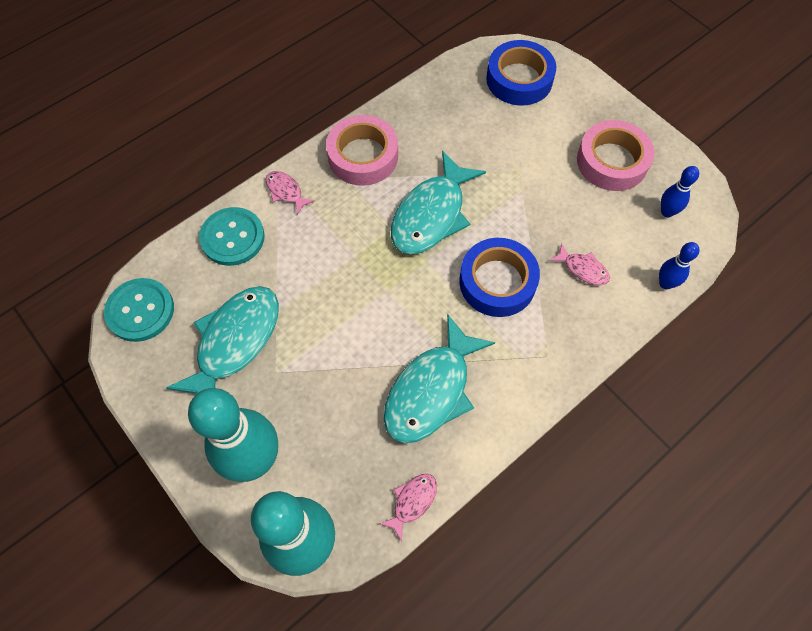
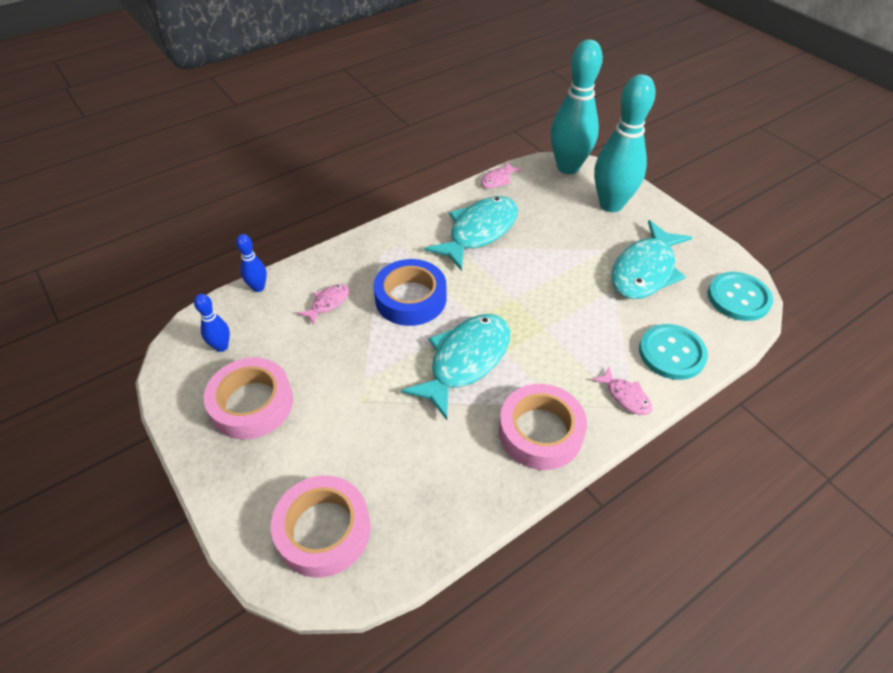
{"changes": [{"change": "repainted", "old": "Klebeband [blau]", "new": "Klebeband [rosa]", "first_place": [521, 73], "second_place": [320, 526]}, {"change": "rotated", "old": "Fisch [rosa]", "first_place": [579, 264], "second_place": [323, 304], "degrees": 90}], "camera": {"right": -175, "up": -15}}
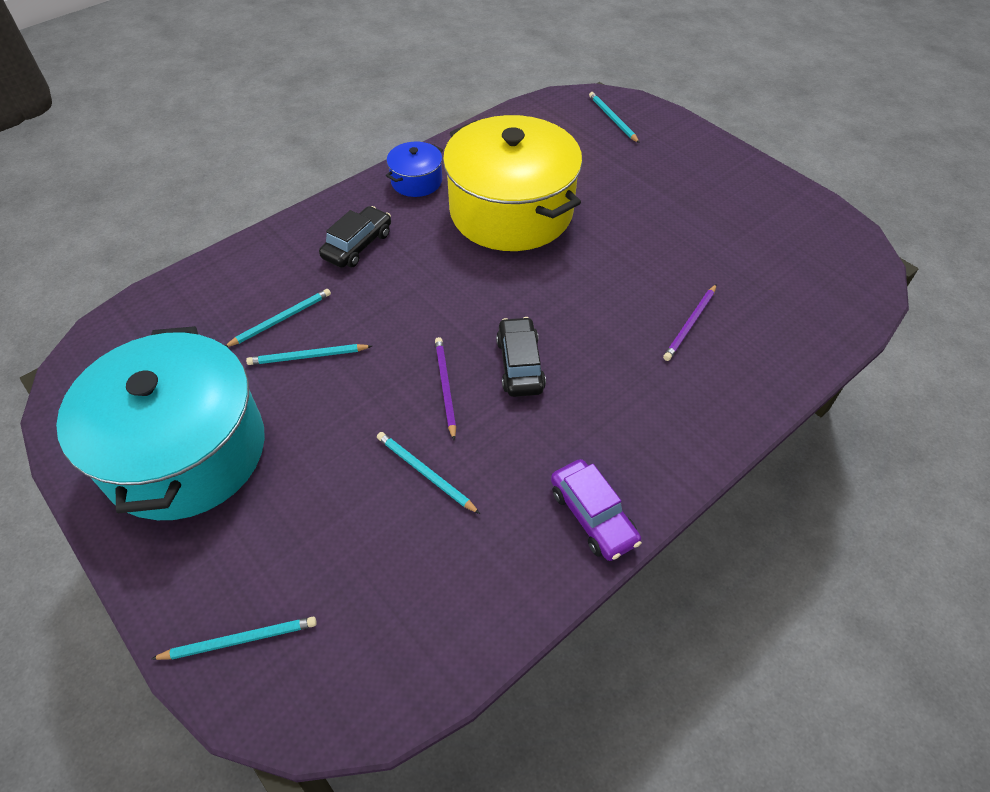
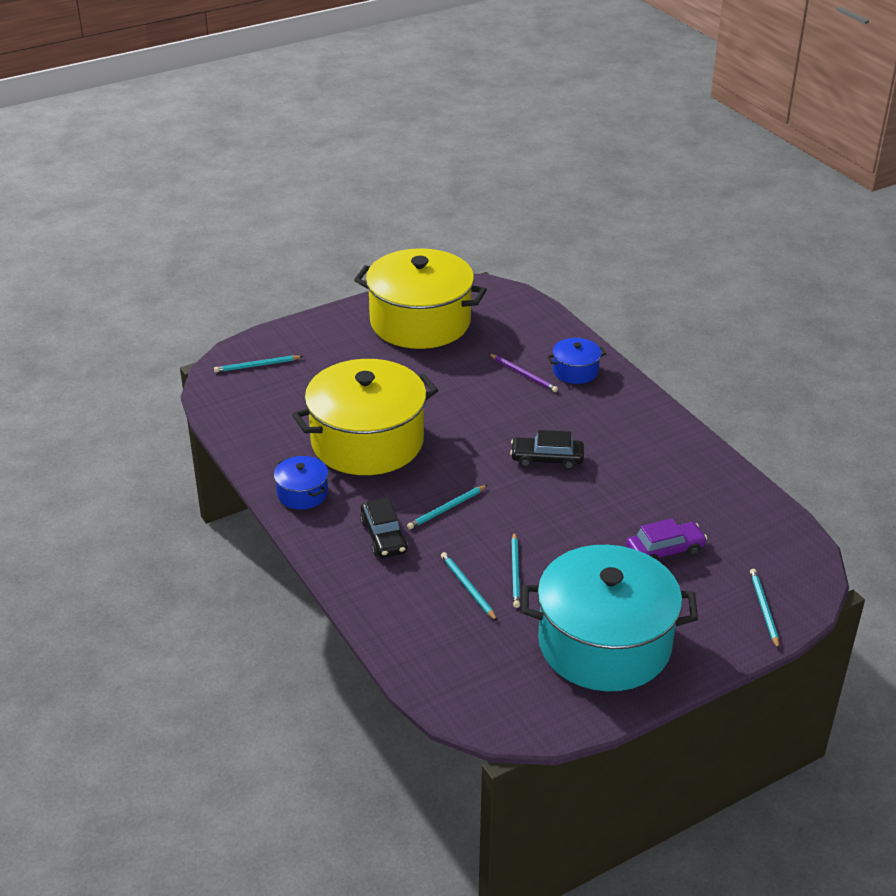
{"changes": [{"change": "rotated", "old": "Auto [schwarz]", "first_place": [355, 237], "second_place": [384, 528], "degrees": -150}, {"change": "gone", "old": "Bleistift [lila]", "first_place": [445, 389]}, {"change": "shifted", "old": "Bleistift [türkis]", "first_place": [428, 473], "second_place": [447, 507]}, {"change": "shifted", "old": "Auto [lila]", "first_place": [596, 510], "second_place": [666, 539]}, {"change": "new", "new": "Kochtopf [gelb]", "second_place": [420, 298]}, {"change": "new", "new": "Kochtopf [blau]", "second_place": [576, 361]}], "camera": {"right": -80, "up": -15}}
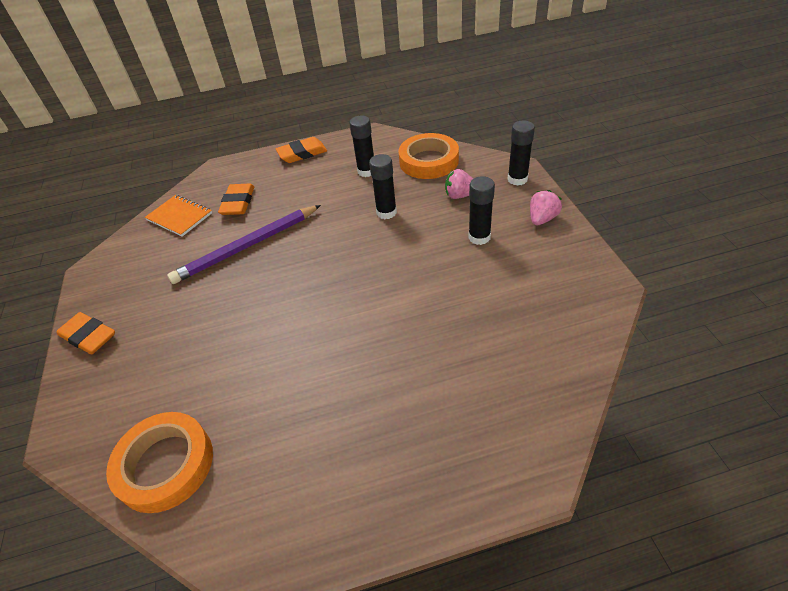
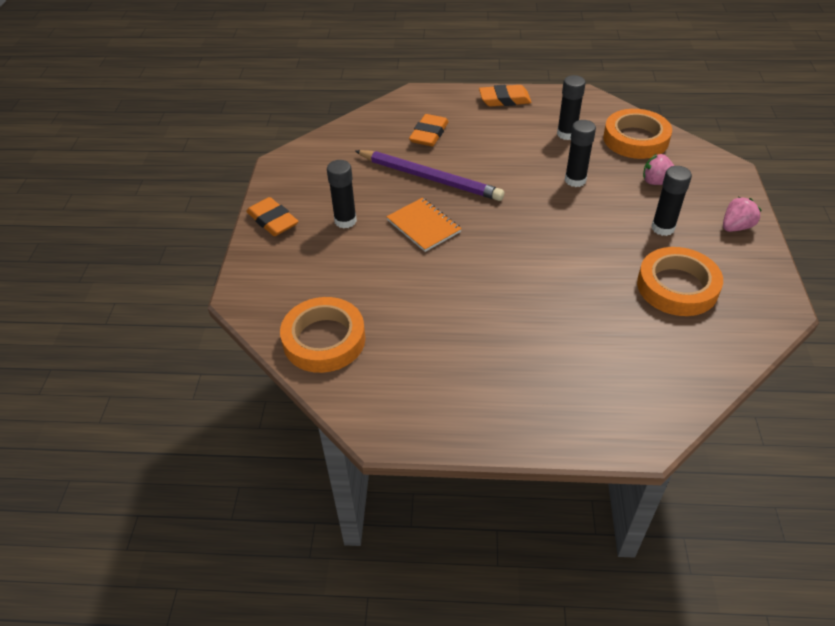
{"changes": [{"change": "shifted", "old": "Klebestift [schwarz]", "first_place": [521, 153], "second_place": [342, 194]}, {"change": "shifted", "old": "Notizbuch [orange]", "first_place": [178, 216], "second_place": [424, 225]}, {"change": "rotated", "old": "Bleistift [lila]", "first_place": [244, 244], "second_place": [429, 175], "degrees": -135}, {"change": "new", "new": "Klebeband [orange]", "second_place": [680, 281]}], "camera": {"right": 15, "up": 0}}
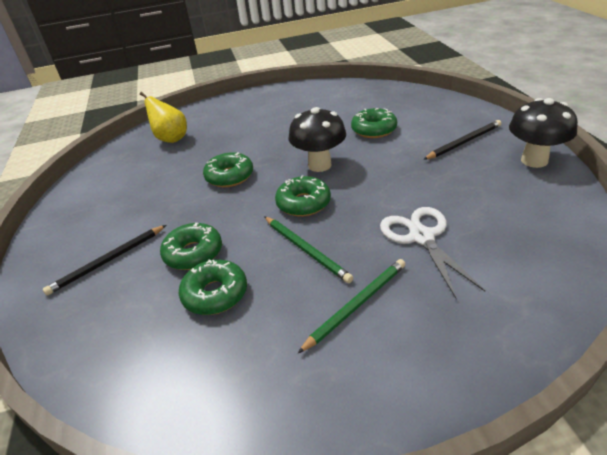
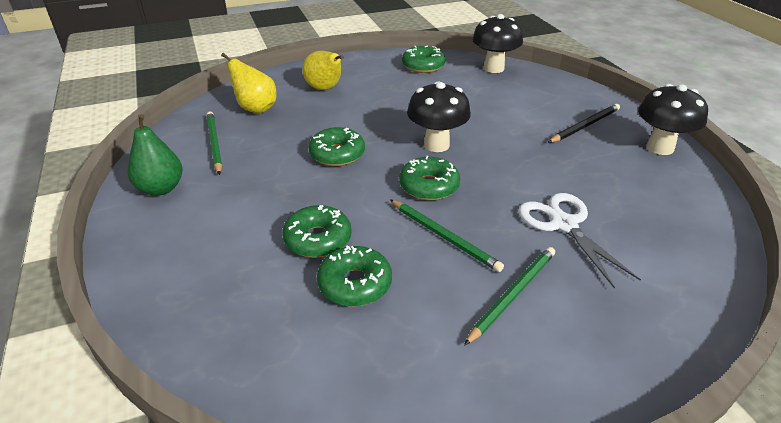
{"changes": [{"change": "shifted", "old": "Donut [grün]", "first_place": [374, 123], "second_place": [424, 59]}, {"change": "gone", "old": "Bleistift [schwarz]", "first_place": [104, 260]}, {"change": "new", "new": "Pilz [schwarz]", "second_place": [497, 43]}, {"change": "new", "new": "Birne [gelb]", "second_place": [323, 70]}, {"change": "new", "new": "Bleistift [grün]", "second_place": [214, 143]}, {"change": "new", "new": "Birne [grün]", "second_place": [155, 155]}], "camera": {"right": -10, "up": 0}}
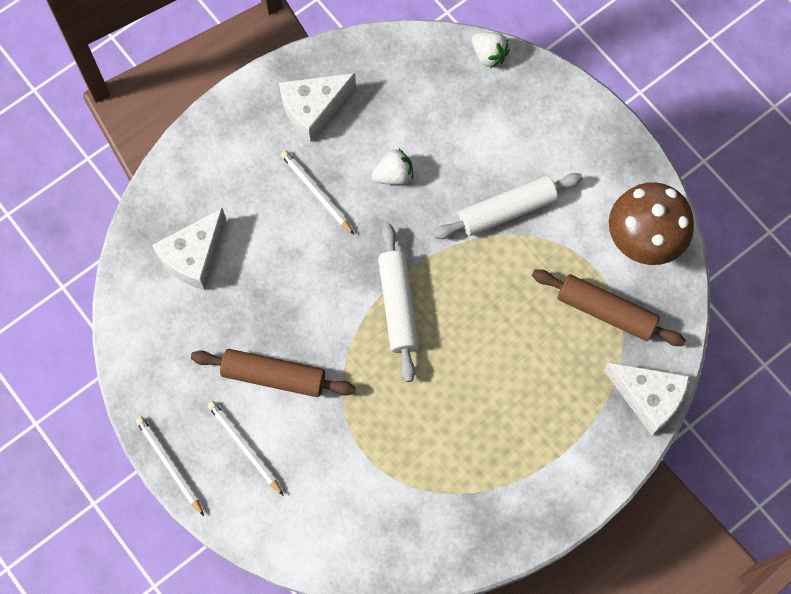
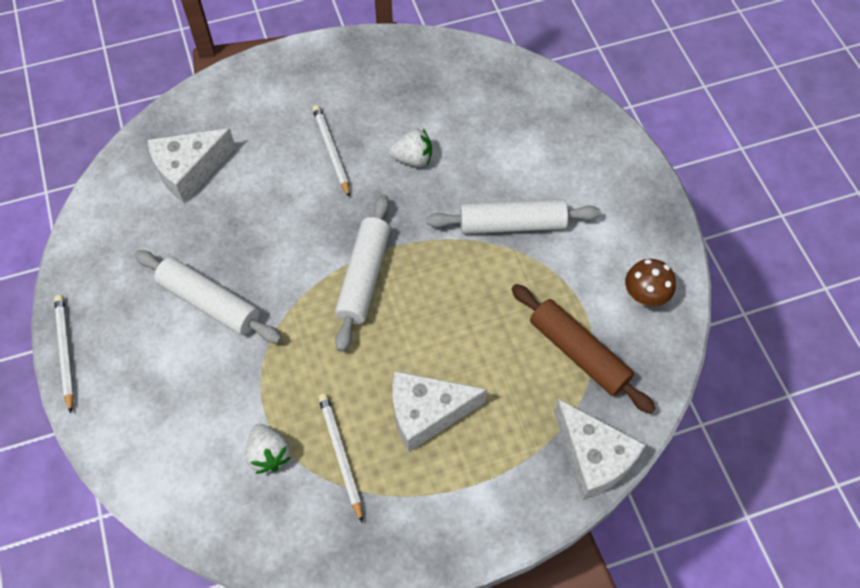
{"changes": [{"change": "shifted", "old": "Erdbeere [weiß]", "first_place": [491, 50], "second_place": [268, 449]}, {"change": "shifted", "old": "Käse [weiß]", "first_place": [317, 107], "second_place": [440, 411]}, {"change": "scaled", "old": "Pilz [braun]", "first_place": [651, 223], "second_place": [650, 282], "factor": 0.54}, {"change": "repainted", "old": "Nudelholz [braun]", "new": "Nudelholz [weiß]", "first_place": [273, 373], "second_place": [208, 296]}, {"change": "shifted", "old": "Bleistift [weiß]", "first_place": [245, 448], "second_place": [340, 458]}], "camera": {"right": 20, "up": -10}}
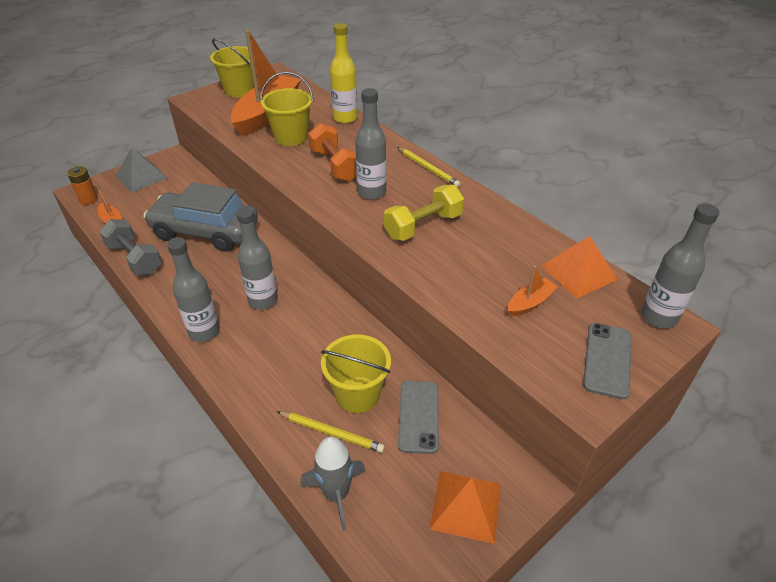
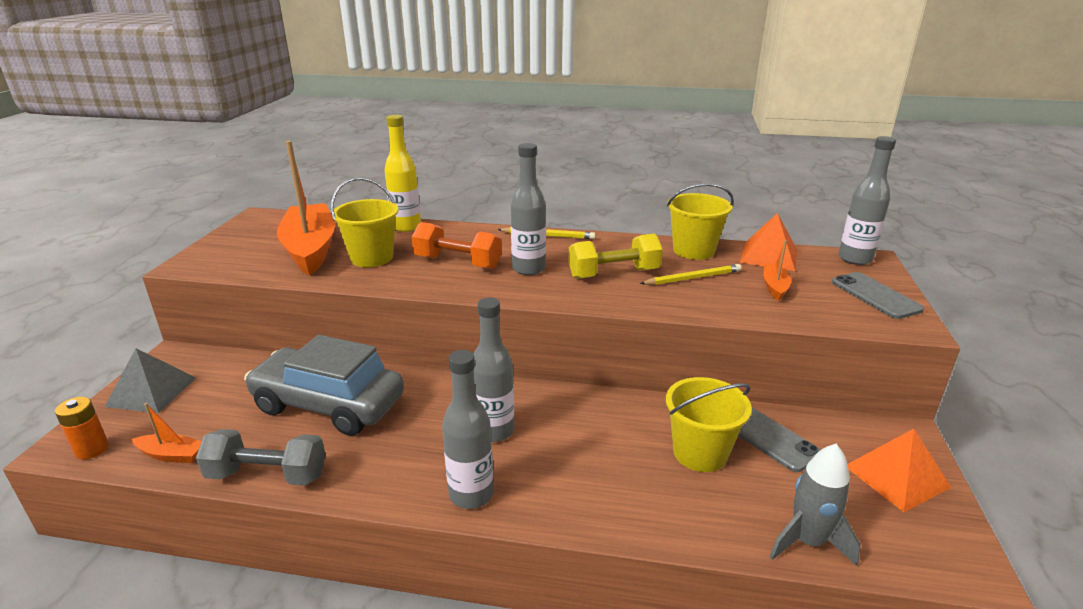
{"changes": [{"change": "shifted", "old": "Eimer [gelb]", "first_place": [232, 68], "second_place": [700, 221]}, {"change": "rotated", "old": "Auto [grau]", "first_place": [200, 216], "second_place": [324, 385], "degrees": 45}, {"change": "rotated", "old": "Hantel [gelb]", "first_place": [424, 213], "second_place": [615, 256], "degrees": 60}, {"change": "shifted", "old": "Bleistift [gelb]", "first_place": [331, 432], "second_place": [691, 274]}], "camera": {"right": -40, "up": -15}}
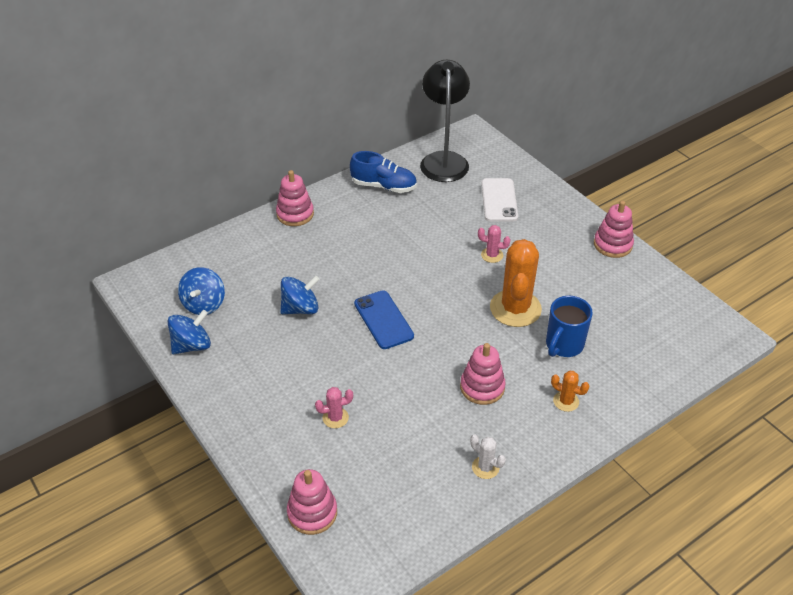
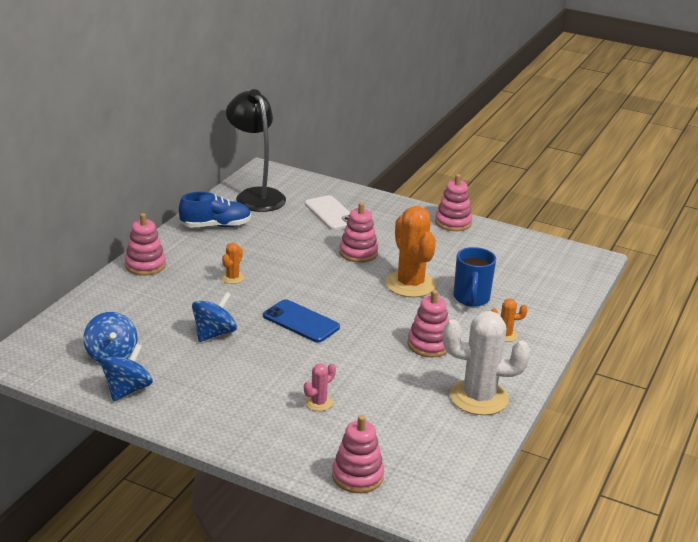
{"changes": [{"change": "swapped", "old": "Kaktus [rosa]", "new": "Stapelspielzeug [rosa]", "first_place": [494, 244], "second_place": [358, 232]}, {"change": "scaled", "old": "Kaktus [weiß]", "first_place": [488, 456], "second_place": [486, 363], "factor": 2.18}, {"change": "new", "new": "Kaktus [orange]", "second_place": [232, 263]}], "camera": {"right": -30, "up": -15}}
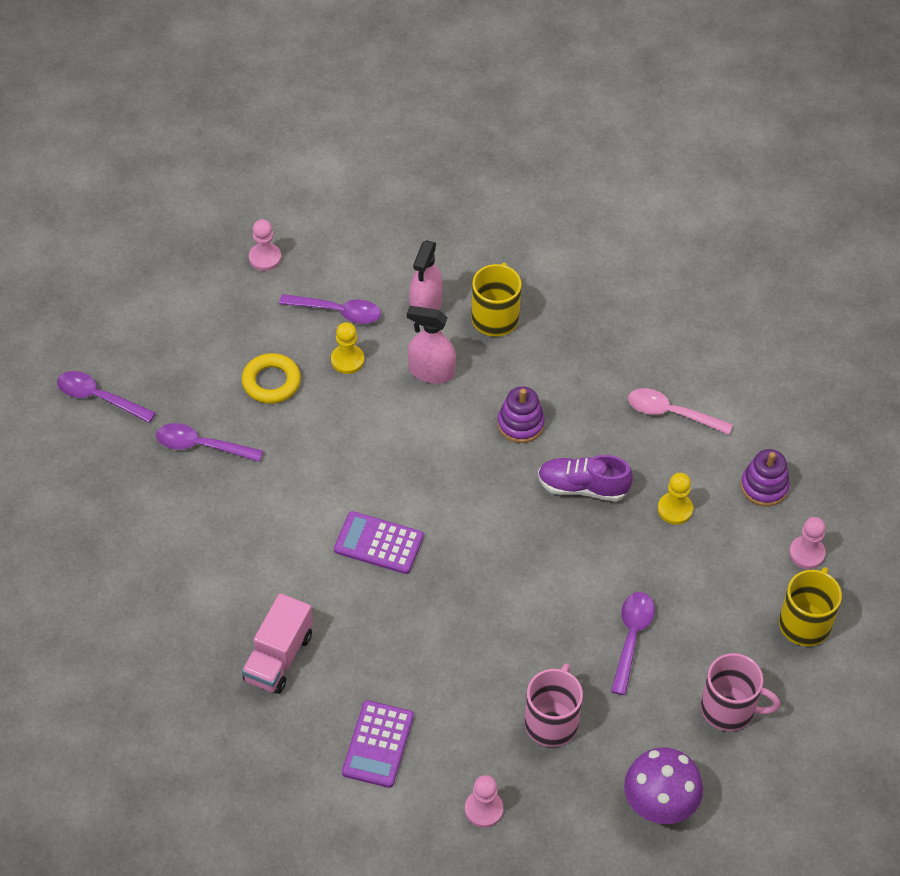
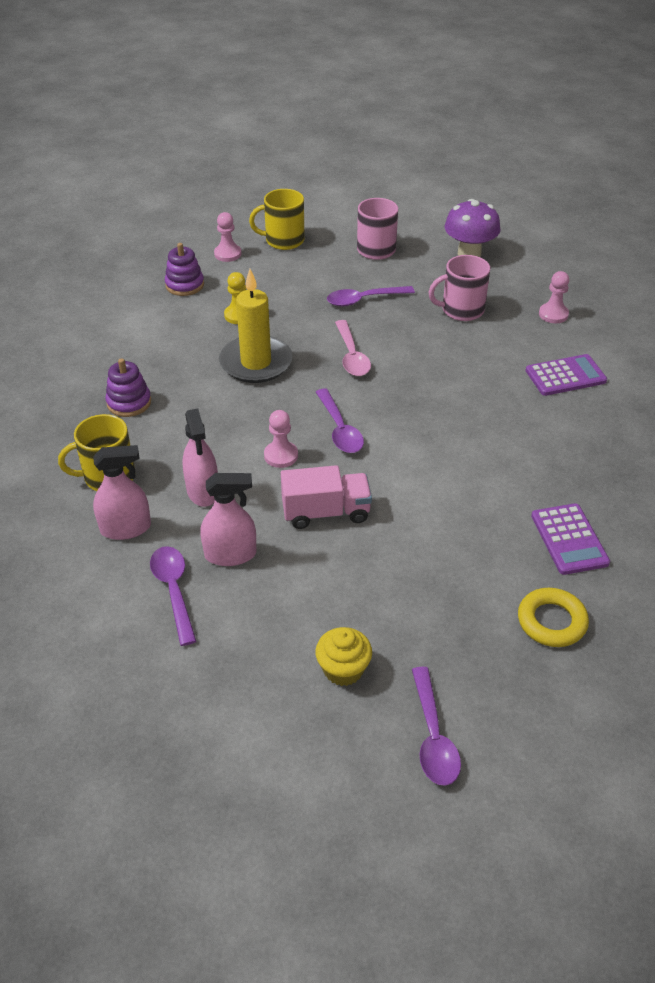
{"changes": [{"change": "shifted", "old": "Bauer [rosa]", "first_place": [265, 245], "second_place": [281, 439]}, {"change": "swapped", "old": "Bauer [gelb]", "new": "Sprühflasche [rosa]", "first_place": [347, 348], "second_place": [228, 519]}, {"change": "shifted", "old": "Ring [gelb]", "first_place": [271, 378], "second_place": [553, 617]}, {"change": "shifted", "old": "Stapelspielzeug [lila]", "first_place": [521, 414], "second_place": [128, 387]}, {"change": "shifted", "old": "Löffel [rosa]", "first_place": [680, 411], "second_place": [353, 348]}, {"change": "shifted", "old": "Löffel [lila]", "first_place": [209, 442], "second_place": [340, 421]}, {"change": "swapped", "old": "Schuh [lila]", "new": "Kerze [gelb]", "first_place": [585, 478], "second_place": [255, 326]}, {"change": "shifted", "old": "Taschenrechner [lila]", "first_place": [379, 542], "second_place": [570, 539]}, {"change": "shifted", "old": "Lastwagen [rosa]", "first_place": [277, 643], "second_place": [326, 497]}, {"change": "new", "new": "Muffin [gelb]", "second_place": [343, 656]}], "camera": {"right": -120, "up": -10}}
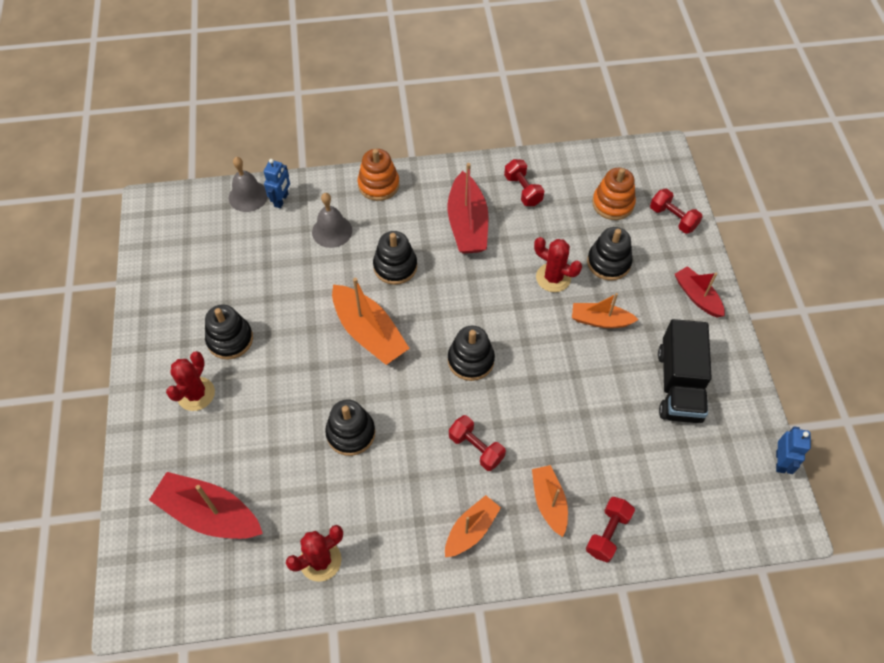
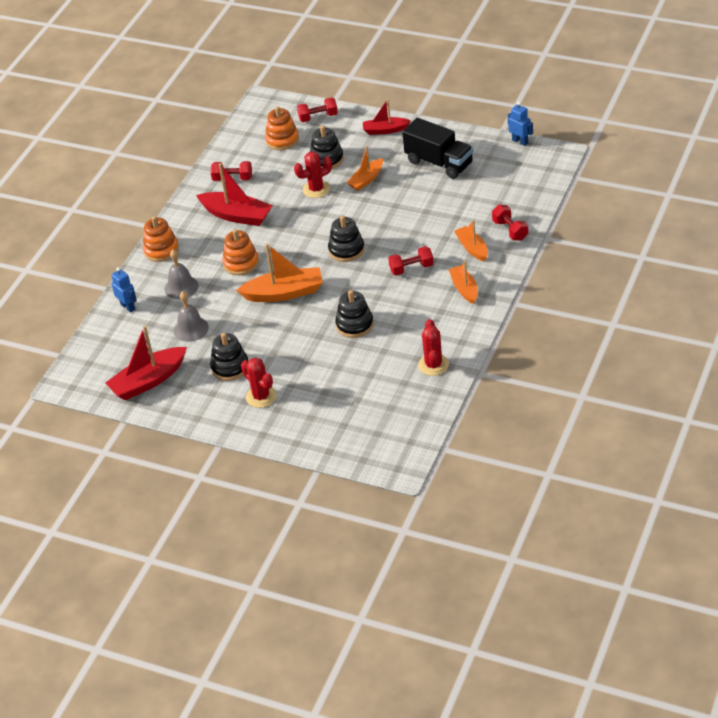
{"changes": [{"change": "shifted", "old": "Glocke [grau]", "first_place": [248, 184], "second_place": [191, 316]}, {"change": "repainted", "old": "Stapelspielzeug [schwarz]", "new": "Stapelspielzeug [orange]", "first_place": [395, 258], "second_place": [240, 252]}, {"change": "rotated", "old": "Boot [orange]", "first_place": [550, 501], "second_place": [471, 241], "degrees": 45}, {"change": "shifted", "old": "Boot [rot]", "first_place": [206, 505], "second_place": [146, 363]}], "camera": {"right": -55, "up": -15}}
